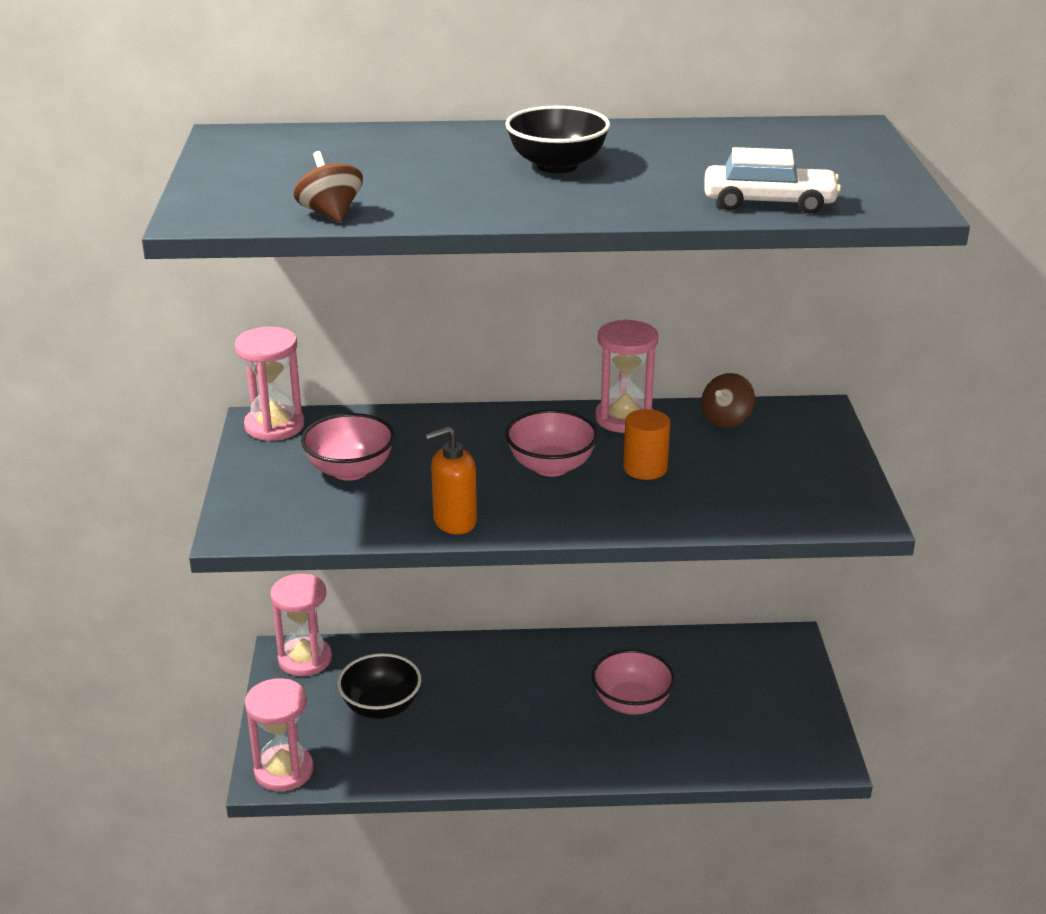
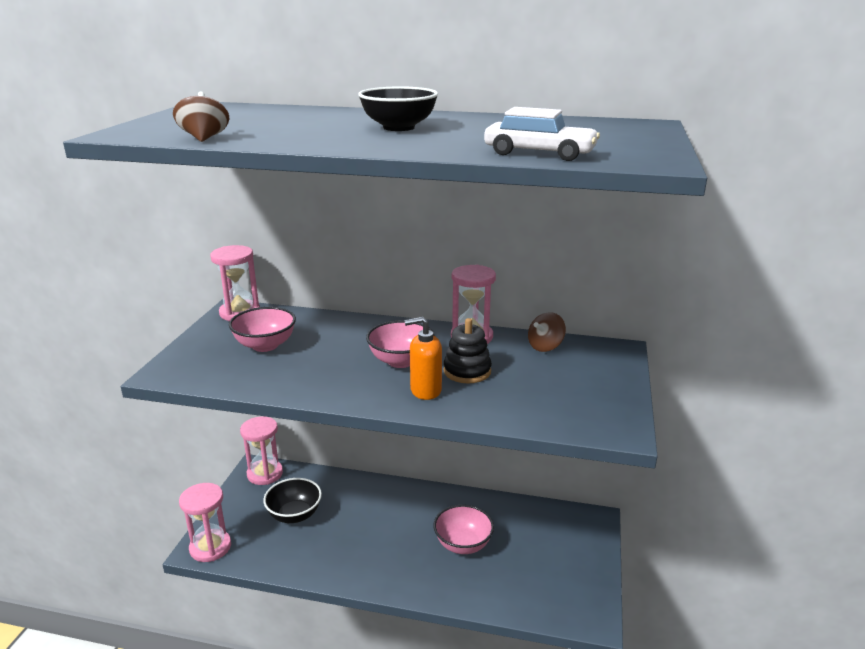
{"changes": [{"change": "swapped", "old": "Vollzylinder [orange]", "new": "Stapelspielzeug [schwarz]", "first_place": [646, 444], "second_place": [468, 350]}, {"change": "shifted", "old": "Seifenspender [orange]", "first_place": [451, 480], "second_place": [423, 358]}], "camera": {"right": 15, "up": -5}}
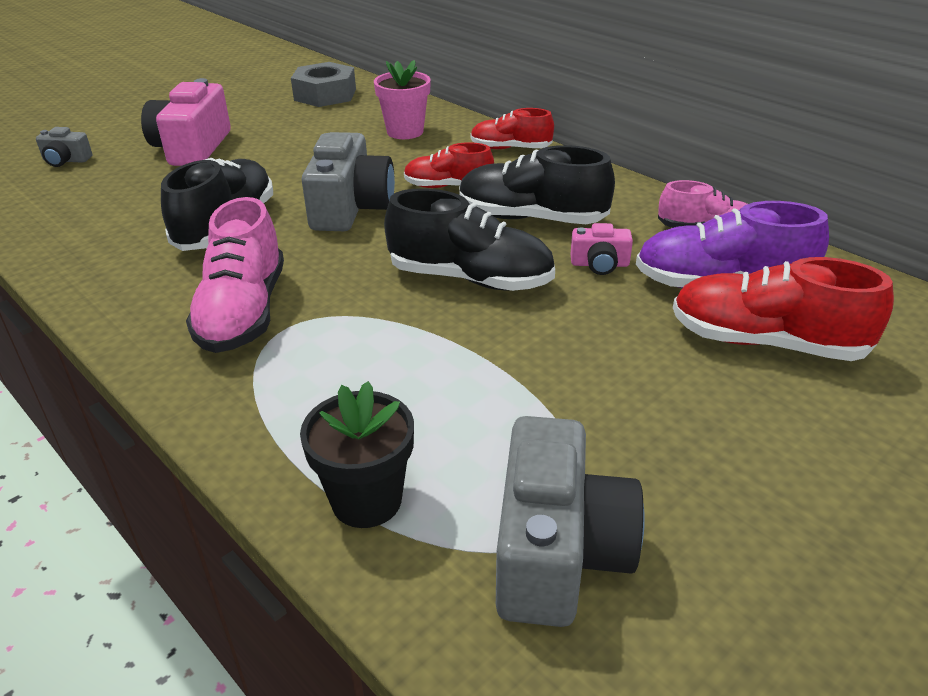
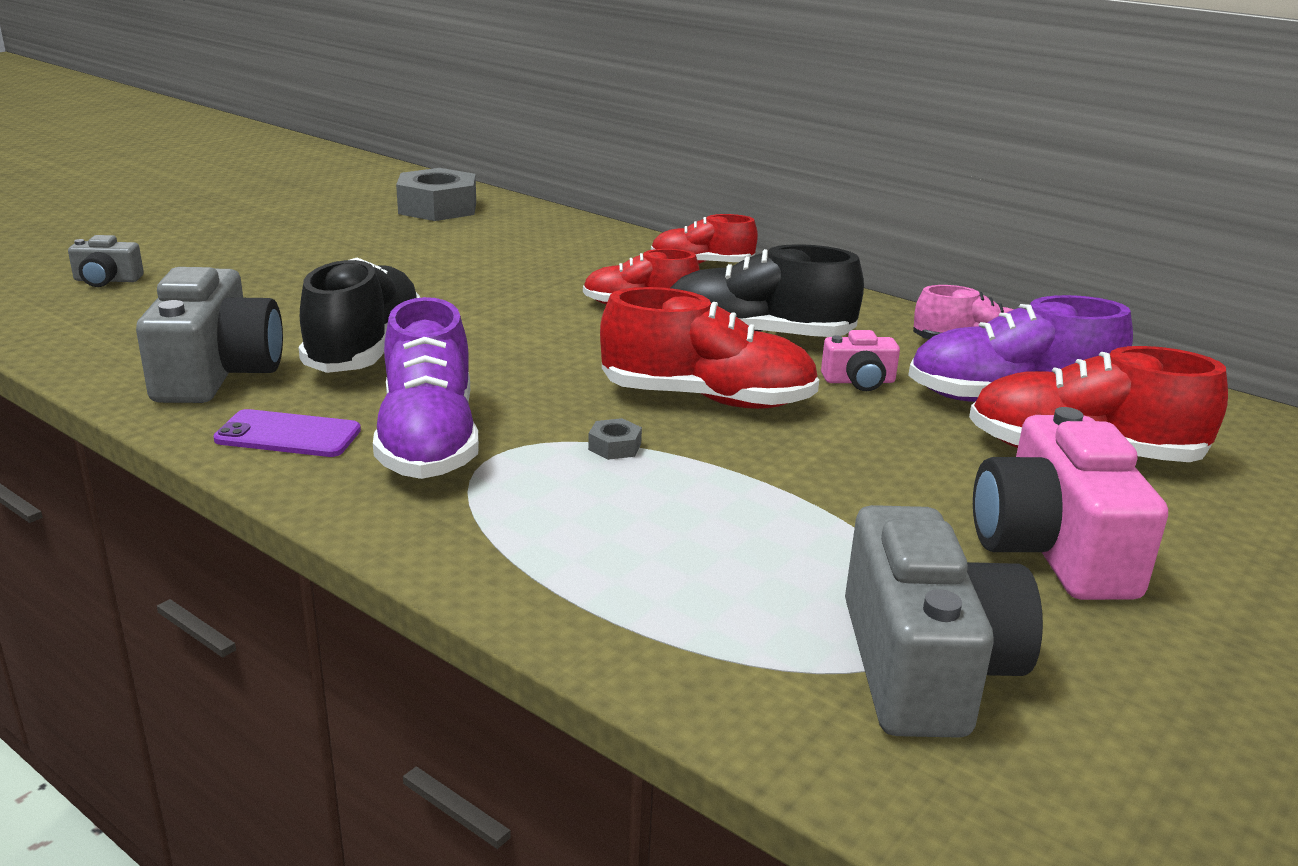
{"changes": [{"change": "gone", "old": "Blumentopf [rosa]", "first_place": [402, 99]}, {"change": "shifted", "old": "Kamera [rosa]", "first_place": [186, 122], "second_place": [1070, 503]}, {"change": "shifted", "old": "Kamera [grau]", "first_place": [348, 181], "second_place": [209, 335]}, {"change": "repainted", "old": "Schuh [schwarz]", "new": "Schuh [rot]", "first_place": [469, 239], "second_place": [709, 348]}, {"change": "repainted", "old": "Schuh [rosa]", "new": "Schuh [lila]", "first_place": [235, 275], "second_place": [426, 388]}, {"change": "gone", "old": "Blumentopf [schwarz]", "first_place": [357, 454]}, {"change": "new", "new": "Handy [lila]", "second_place": [287, 433]}, {"change": "new", "new": "Sechskantmutter [grau]", "second_place": [615, 439]}], "camera": {"right": -10, "up": -10}}
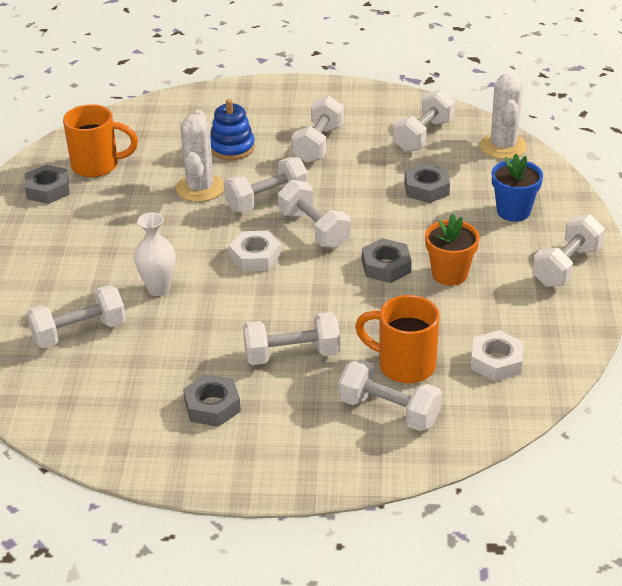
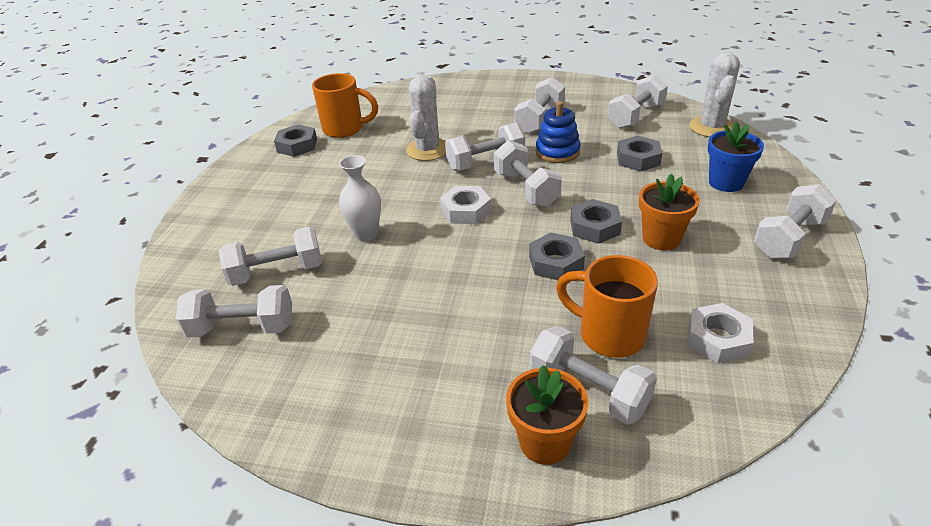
{"changes": [{"change": "shifted", "old": "Stapelspielzeug [blau]", "first_place": [232, 129], "second_place": [558, 132]}, {"change": "shifted", "old": "Hantel [weiß]", "first_place": [291, 338], "second_place": [234, 311]}, {"change": "shifted", "old": "Sechskantmutter [grau]", "first_place": [212, 400], "second_place": [557, 256]}, {"change": "new", "new": "Blumentopf [orange]", "second_place": [547, 415]}], "camera": {"right": 10, "up": 0}}
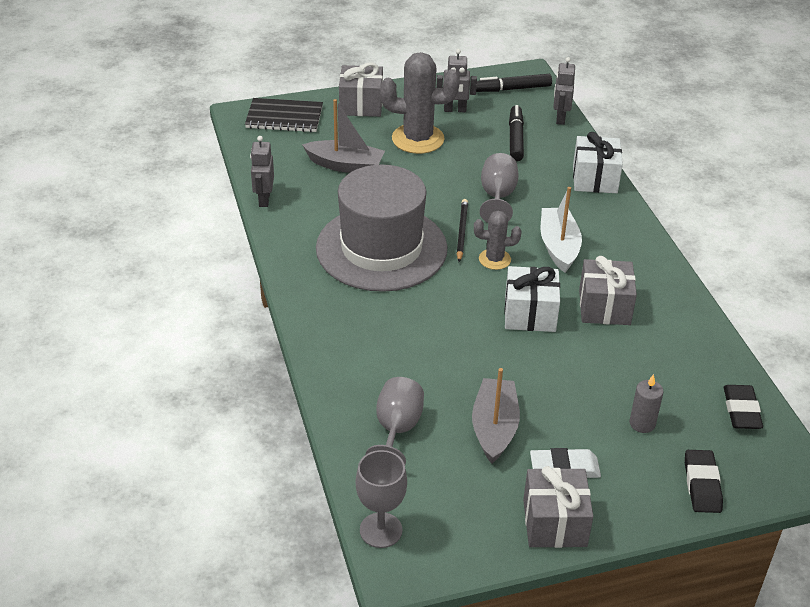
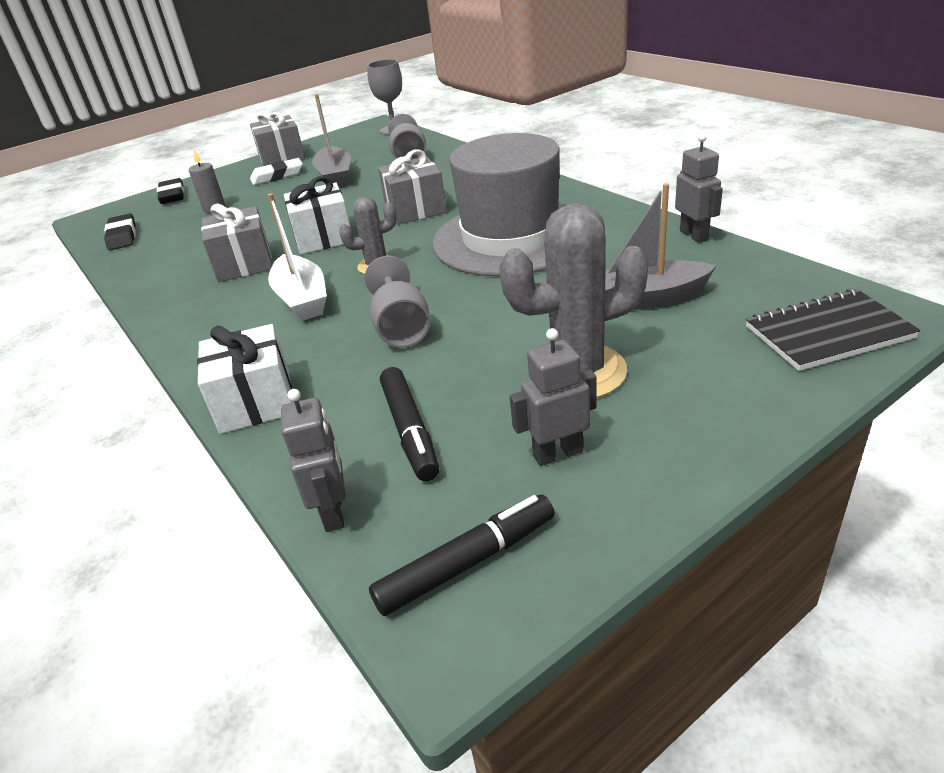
{"changes": [{"change": "shifted", "old": "Geschenk [grau]", "first_place": [361, 89], "second_place": [412, 187]}, {"change": "gone", "old": "Bleistift [schwarz]", "first_place": [462, 230]}], "camera": {"right": 165, "up": -5}}
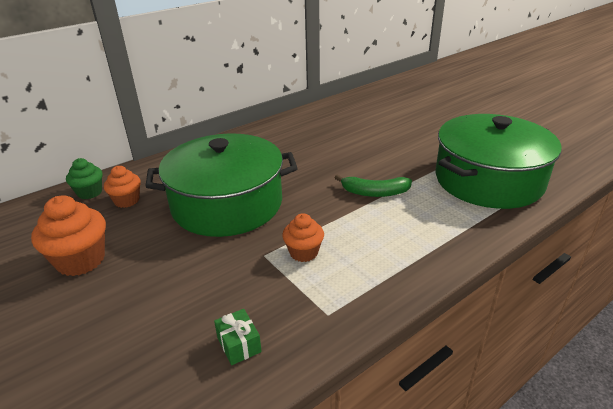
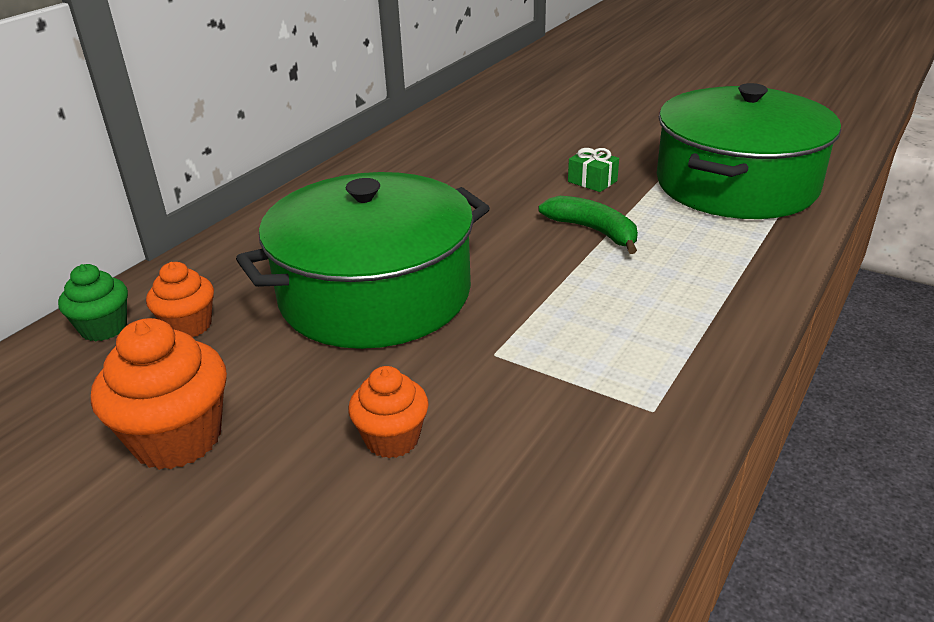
{"changes": [{"change": "rotated", "old": "Banane [grün]", "first_place": [373, 186], "second_place": [588, 225], "degrees": -120}, {"change": "shifted", "old": "Muffin [orange]", "first_place": [303, 237], "second_place": [389, 412]}, {"change": "shifted", "old": "Geschenk [grün]", "first_place": [238, 337], "second_place": [593, 170]}], "camera": {"right": -20, "up": 0}}
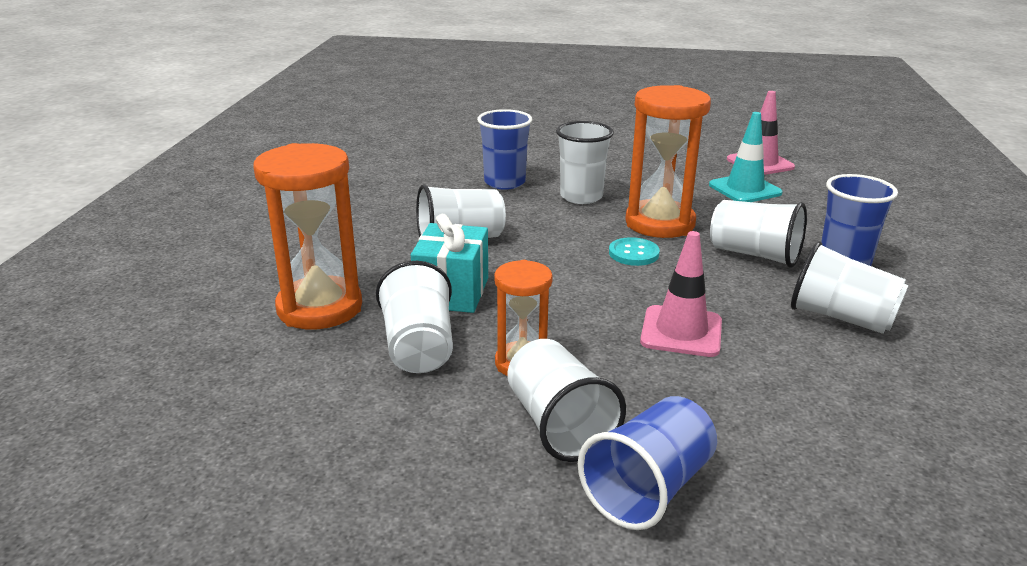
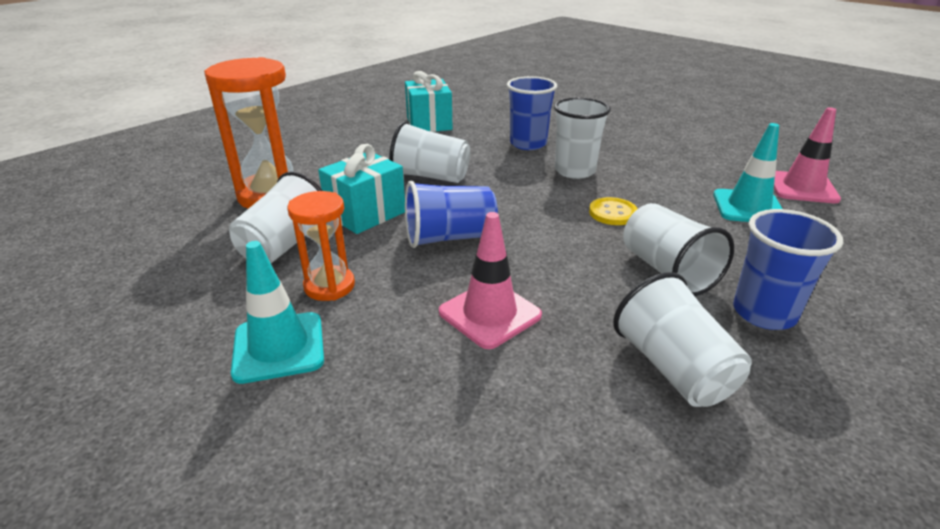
{"changes": [{"change": "swapped", "old": "Sanduhr [orange]", "new": "Knopf [gelb]", "first_place": [668, 161], "second_place": [613, 211]}, {"change": "gone", "old": "Knopf [türkis]", "first_place": [634, 251]}, {"change": "swapped", "old": "Becher [weiß]", "new": "Leitkegel [türkis]", "first_place": [566, 400], "second_place": [277, 312]}, {"change": "shifted", "old": "Becher [blau]", "first_place": [647, 463], "second_place": [451, 214]}, {"change": "new", "new": "Geschenk [türkis]", "second_place": [429, 101]}], "camera": {"right": 35, "up": 5}}
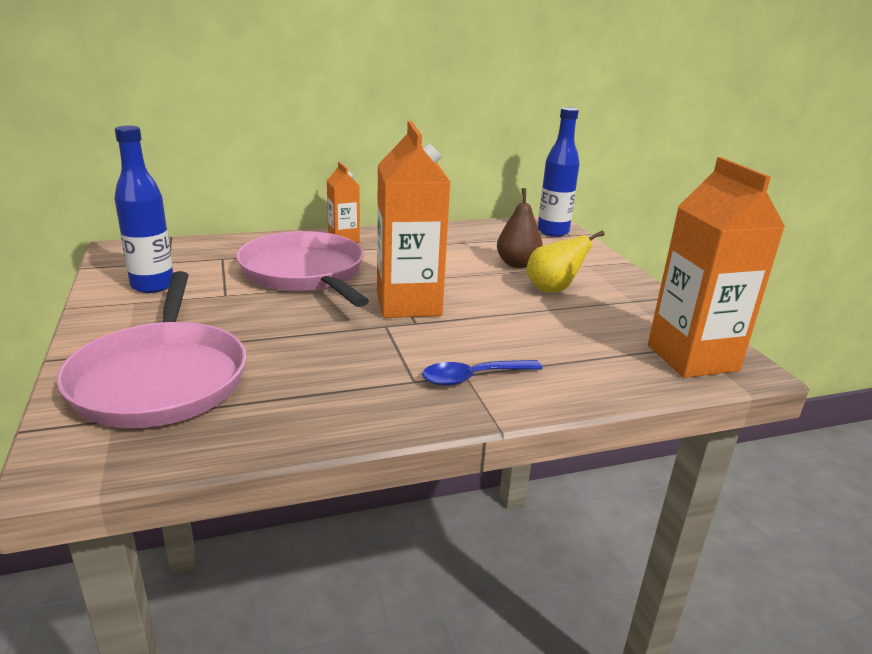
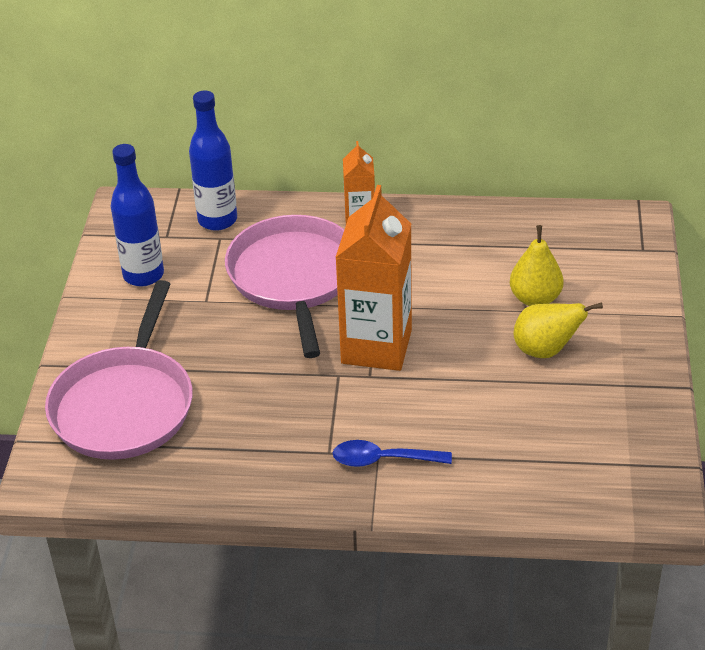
{"changes": [{"change": "shifted", "old": "Flasche [blau]", "first_place": [559, 172], "second_place": [213, 161]}, {"change": "gone", "old": "Getränkekarton [orange]", "first_place": [716, 267]}, {"change": "repainted", "old": "Birne [braun]", "new": "Birne [gelb]", "first_place": [520, 228], "second_place": [537, 265]}], "camera": {"right": 25, "up": 15}}
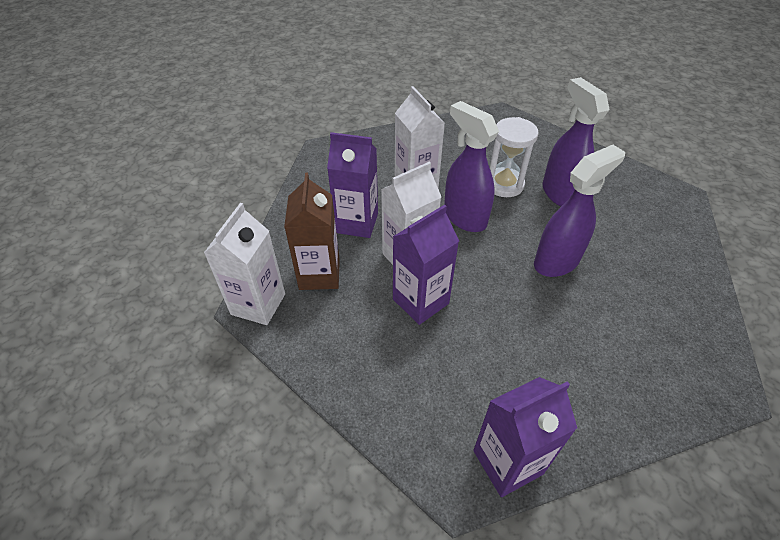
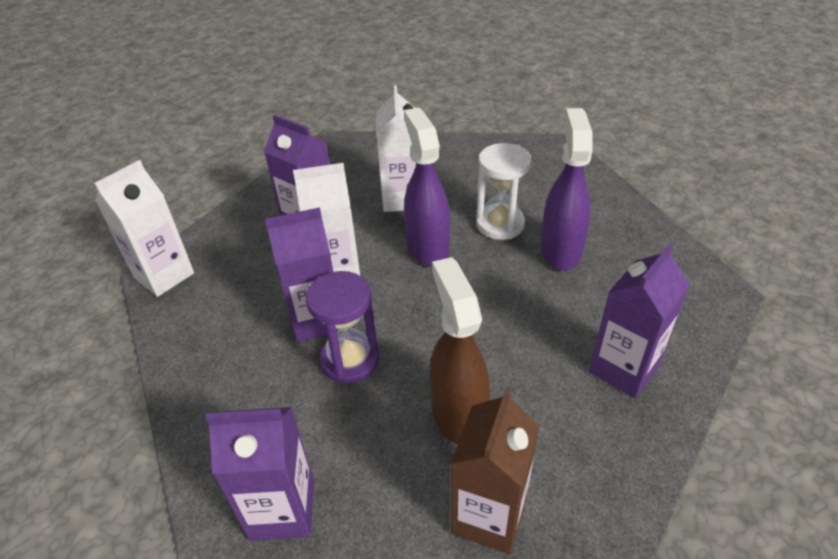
{"changes": [{"change": "gone", "old": "Sprühflasche [lila]", "first_place": [579, 211]}, {"change": "shifted", "old": "Getränkekarton [braun]", "first_place": [312, 231], "second_place": [495, 471]}, {"change": "new", "new": "Getränkekarton [lila]", "second_place": [639, 321]}, {"change": "new", "new": "Sprühflasche [braun]", "second_place": [460, 350]}, {"change": "new", "new": "Sanduhr [lila]", "second_place": [342, 327]}], "camera": {"right": 25, "up": -5}}
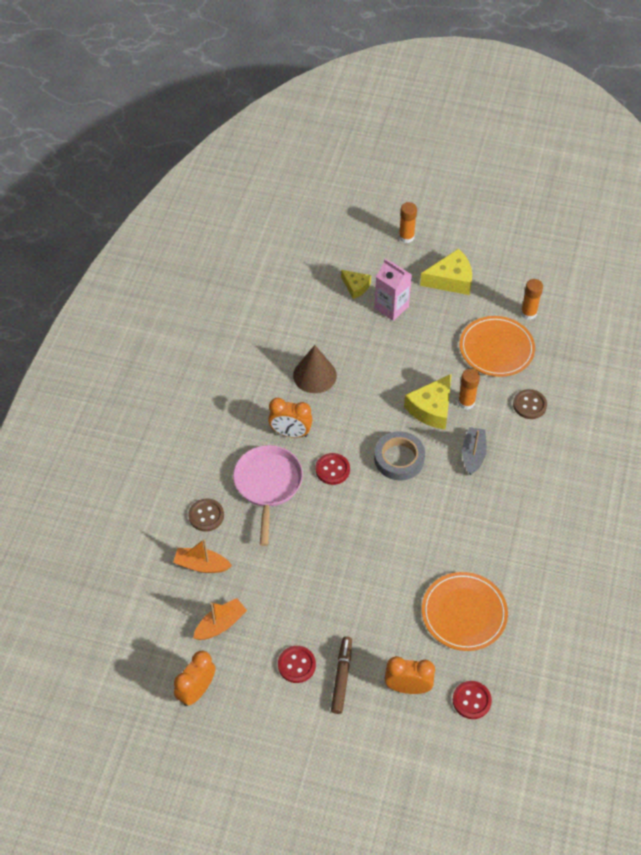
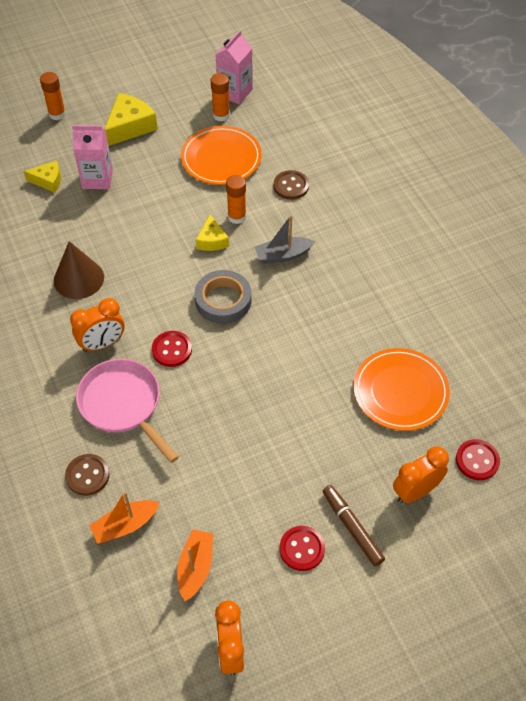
{"changes": [{"change": "scaled", "old": "Käse [gelb]", "first_place": [427, 402], "second_place": [212, 233], "factor": 0.61}, {"change": "rotated", "old": "Boot [grau]", "first_place": [474, 451], "second_place": [285, 239], "degrees": -75}, {"change": "new", "new": "Getränkekarton [rosa]", "second_place": [234, 67]}], "camera": {"right": -40, "up": 0}}
